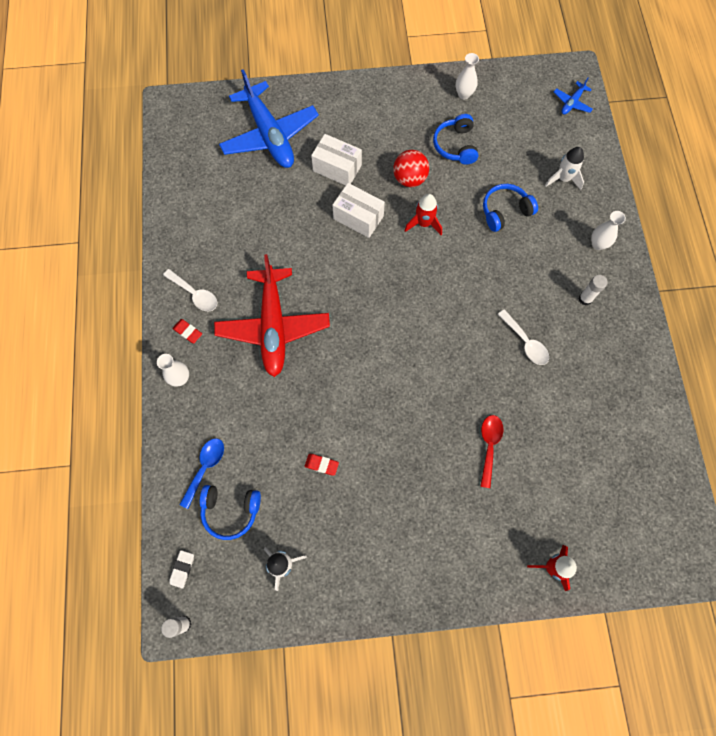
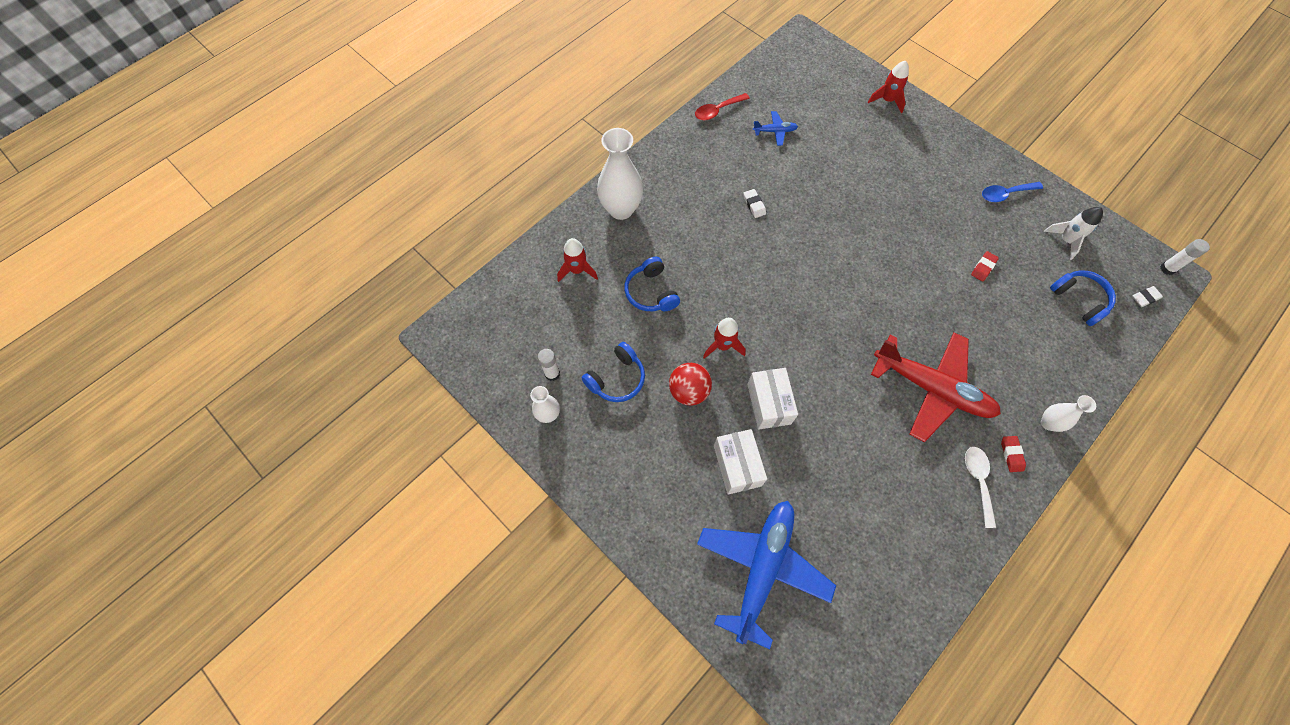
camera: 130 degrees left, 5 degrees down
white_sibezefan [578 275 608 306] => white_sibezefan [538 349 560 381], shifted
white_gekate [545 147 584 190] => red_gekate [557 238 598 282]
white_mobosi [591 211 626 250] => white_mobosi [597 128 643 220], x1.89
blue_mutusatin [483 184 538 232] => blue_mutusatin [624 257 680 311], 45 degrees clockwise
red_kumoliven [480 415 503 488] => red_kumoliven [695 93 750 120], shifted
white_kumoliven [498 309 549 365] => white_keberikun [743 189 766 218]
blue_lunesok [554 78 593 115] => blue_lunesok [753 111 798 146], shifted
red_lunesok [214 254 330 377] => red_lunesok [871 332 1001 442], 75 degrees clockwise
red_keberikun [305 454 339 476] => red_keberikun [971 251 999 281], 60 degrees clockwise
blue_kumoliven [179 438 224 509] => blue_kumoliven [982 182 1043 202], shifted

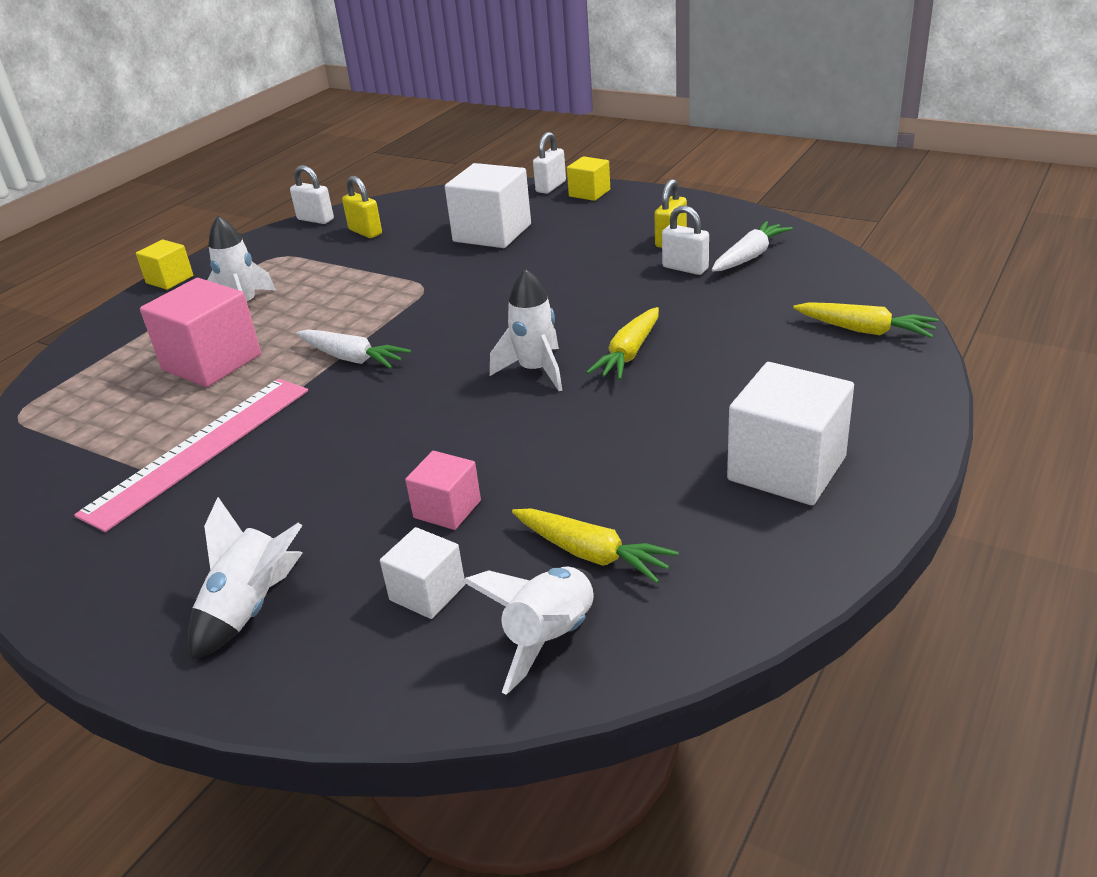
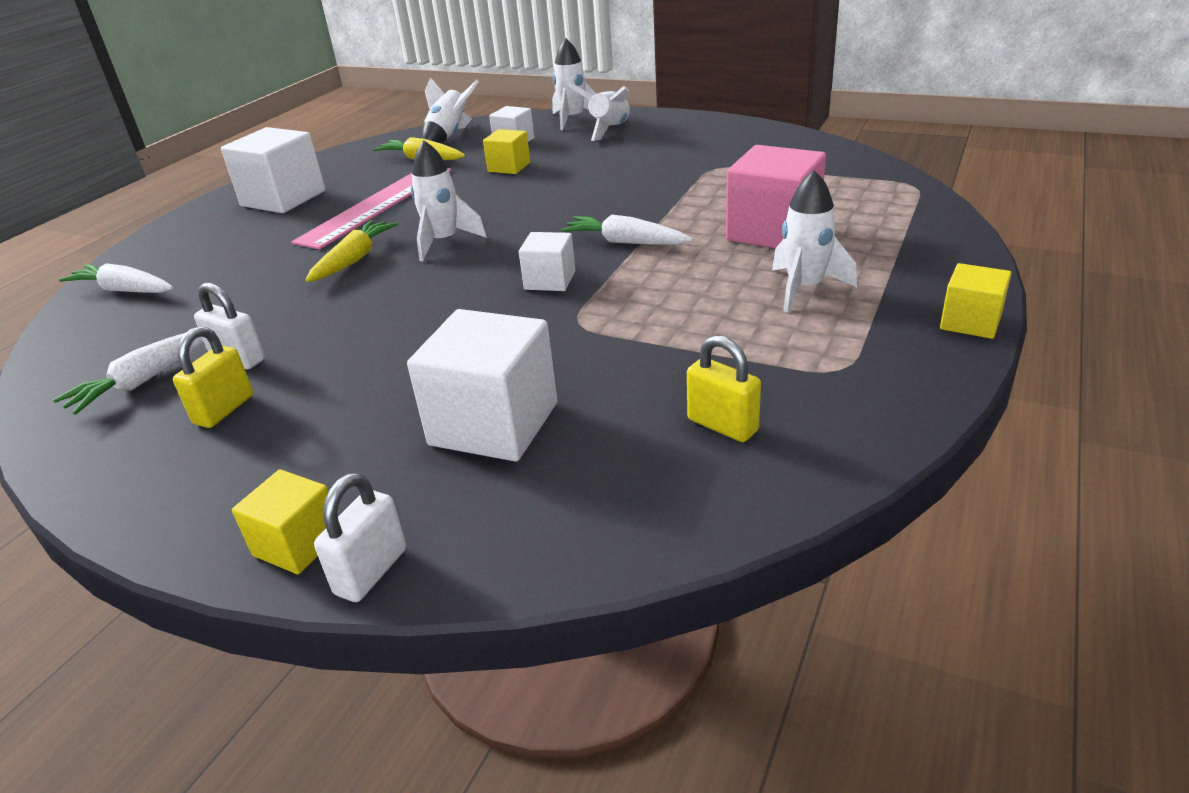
camera: 175 degrees right, 0 degrees up
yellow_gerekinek [793 302 939 338] => white_gerekinek [59 263 173 293]
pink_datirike [74 379 308 532] => pink_datirike [291 168 451 249], shifted
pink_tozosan [405 451 481 530] => yellow_tozosan [483 129 530 174]
nothing => white_tozosan [519 232 575 291]
nothing => white_gekate [552 38 596 130]
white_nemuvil [290 165 334 224] => nothing

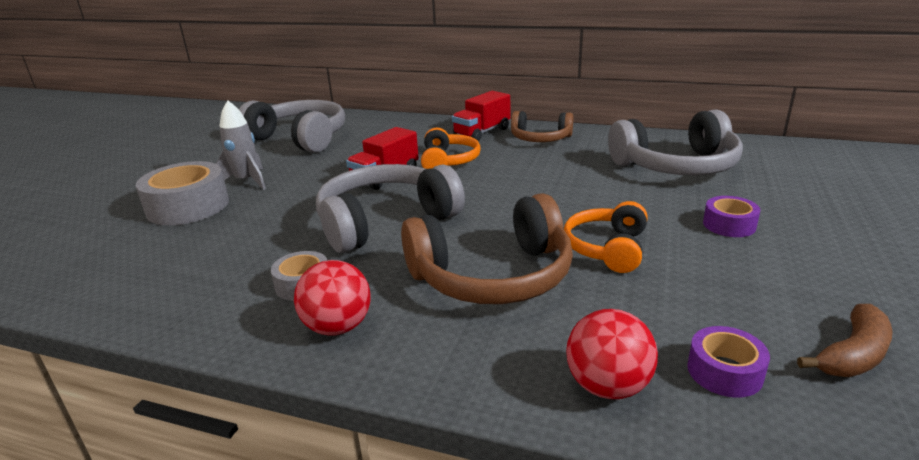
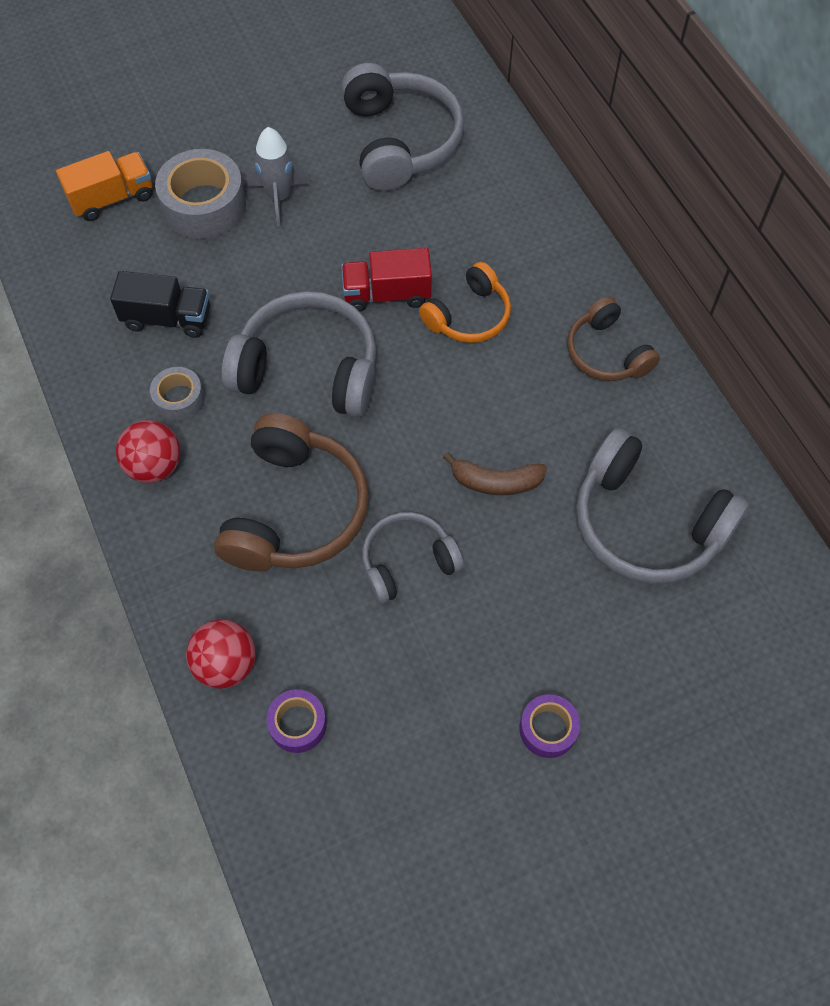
camera: 45 degrees right, 35 degrees up
nothing => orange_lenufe [56 151 152 221]
nothing => black_lenufe [110 271 210 338]
brown_mutusatin [401 194 573 304] => brown_mutusatin [214 413 369 571], 105 degrees counterclockwise
orange_mutusatin [564 201 648 273] => grey_mutusatin [362 512 464 604]
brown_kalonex [797 304 893 377] => brown_kalonex [443 452 547 495], shifted
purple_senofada [703 196 760 237] => purple_senofada [519 694 580 758], shifted
red_lenufe [452 91 510 141] => nothing

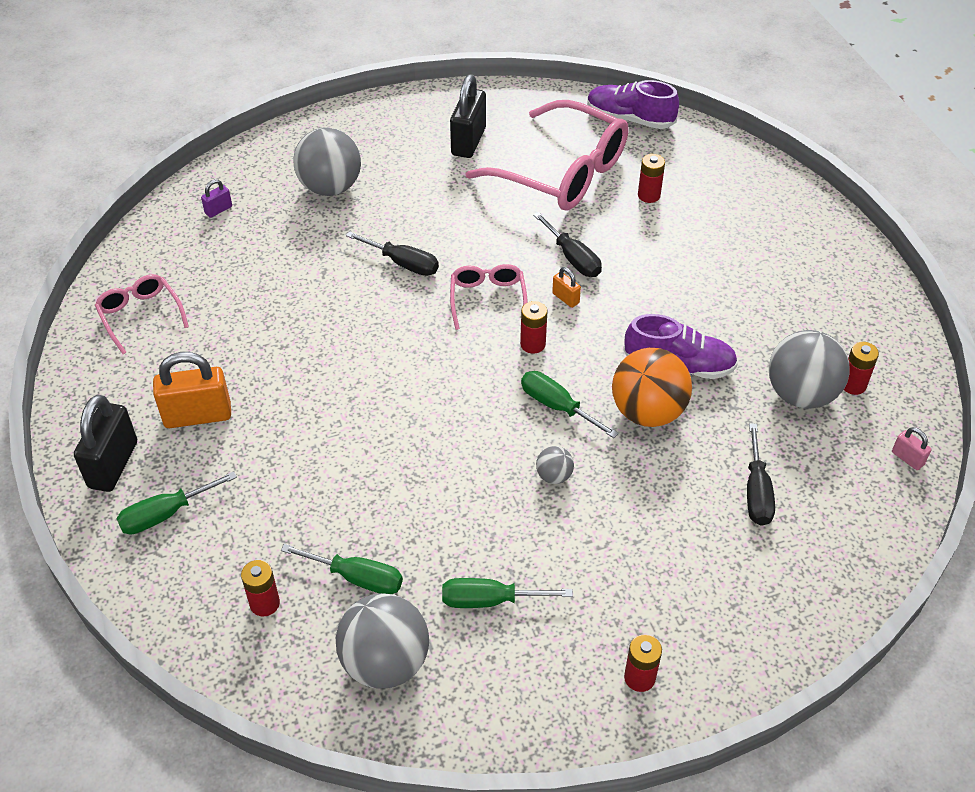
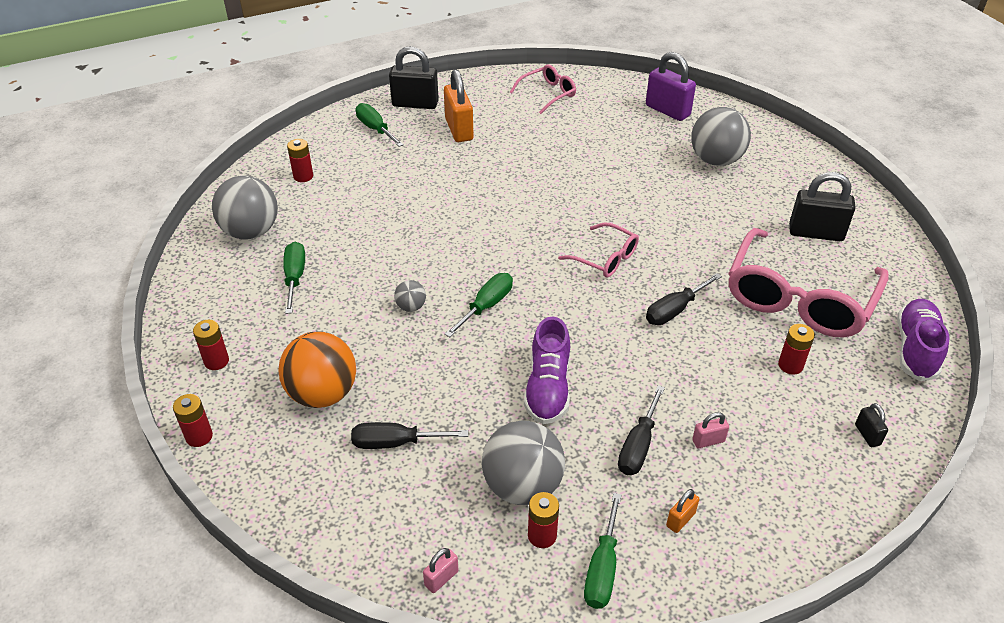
camera: 85 degrees right, 5 degrees down
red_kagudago [520 301 547 354] => red_kagudago [173 394 213 447], shifted
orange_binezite [612 348 692 427] => orange_binezite [278 332 356 408], shifted
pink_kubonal [450 264 528 330] => pink_kubonal [558 223 639 278], 45 degrees clockwise
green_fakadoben [281 544 403 594] => green_fakadoben [584 493 622 609], shifted
black_fakadoben [346 231 439 276] => black_fakadoben [618 385 665 475], shifted
purple_nemuvil [201 179 232 218] => purple_nemuvil [646 52 696 121], x2.10
orange_nemuvil [552 267 581 308] => orange_nemuvil [666 489 699 533], shifted
nothing => pink_nemuvil [692 412 729 448]
nothing => black_nemuvil [855 403 888 447]

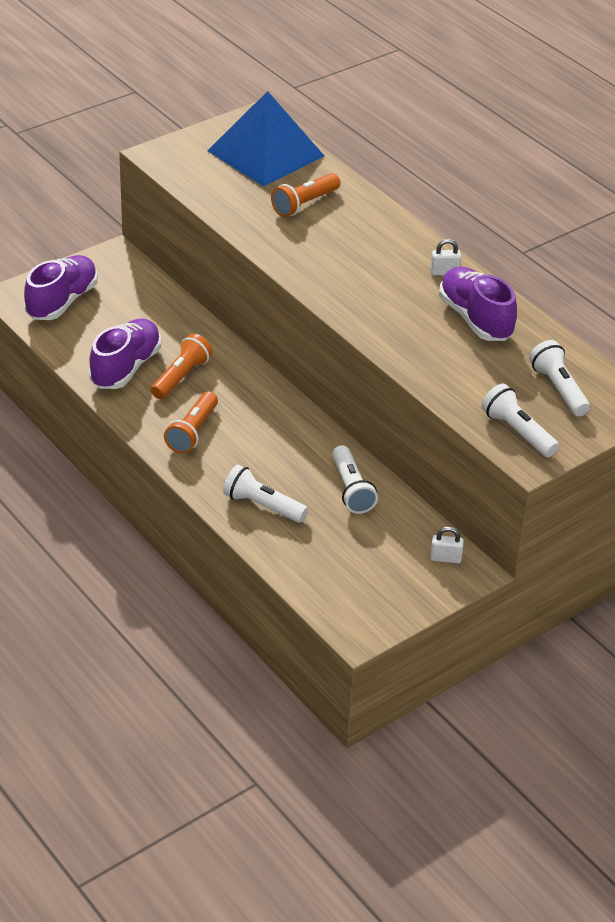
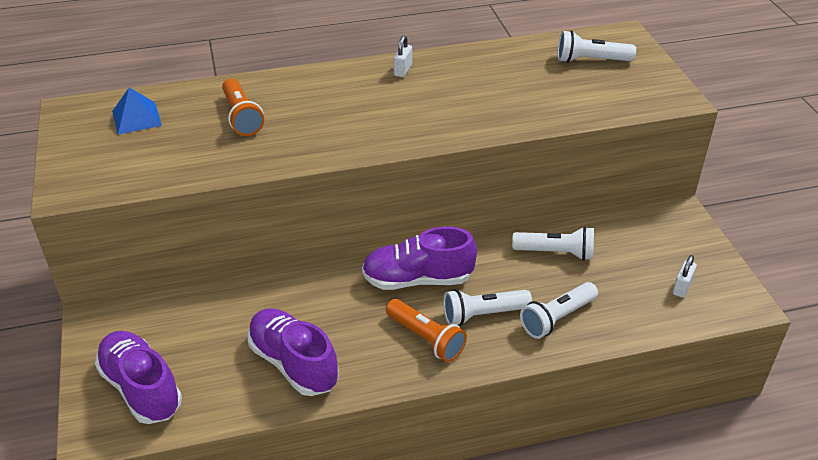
camera: 65 degrees left, 0 degrees up
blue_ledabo [208 91 324 187] => blue_ledabo [112 87 162 135], x0.47
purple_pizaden [439 267 517 341] => purple_pizaden [362 226 477 290], shifted
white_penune [481 383 559 457] => white_penune [443 289 532 326], shifted
white_nemuvil [430 527 464 563] => white_nemuvil [673 255 697 298], shifted
orange_penune [151 334 213 399] => nothing

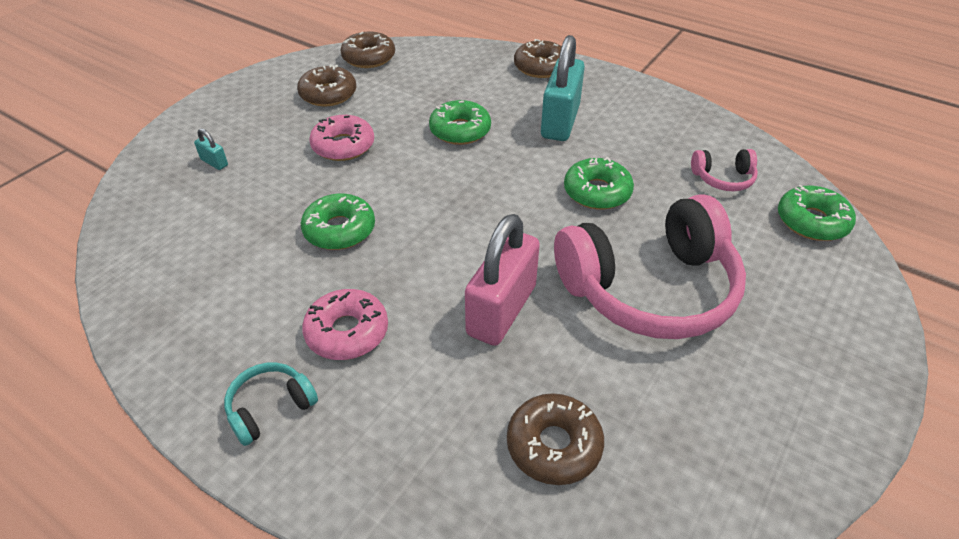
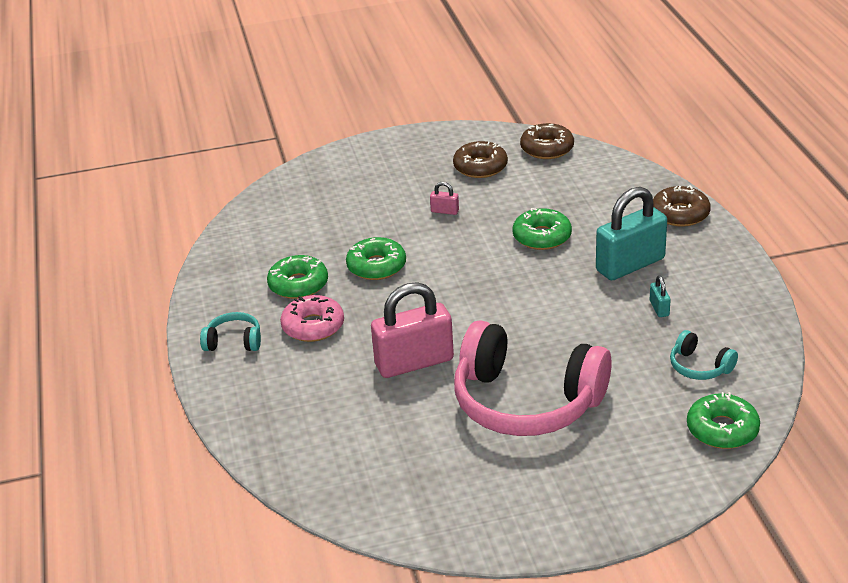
camera: 45 degrees right, 10 degrees down
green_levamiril [564 157 634 210] => green_levamiril [267 255 328 299], shifted
pink_levamiril [309 115 374 161] => pink_nemuvil [430 182 459 215]
turquoise_nemuvil [194 128 228 170] => turquoise_nemuvil [650 275 671 317], shifted
pink_mutusatin [691 149 758 191] => turquoise_mutusatin [670 330 738 380]
brown_levamiril [507 393 604 485] => nothing

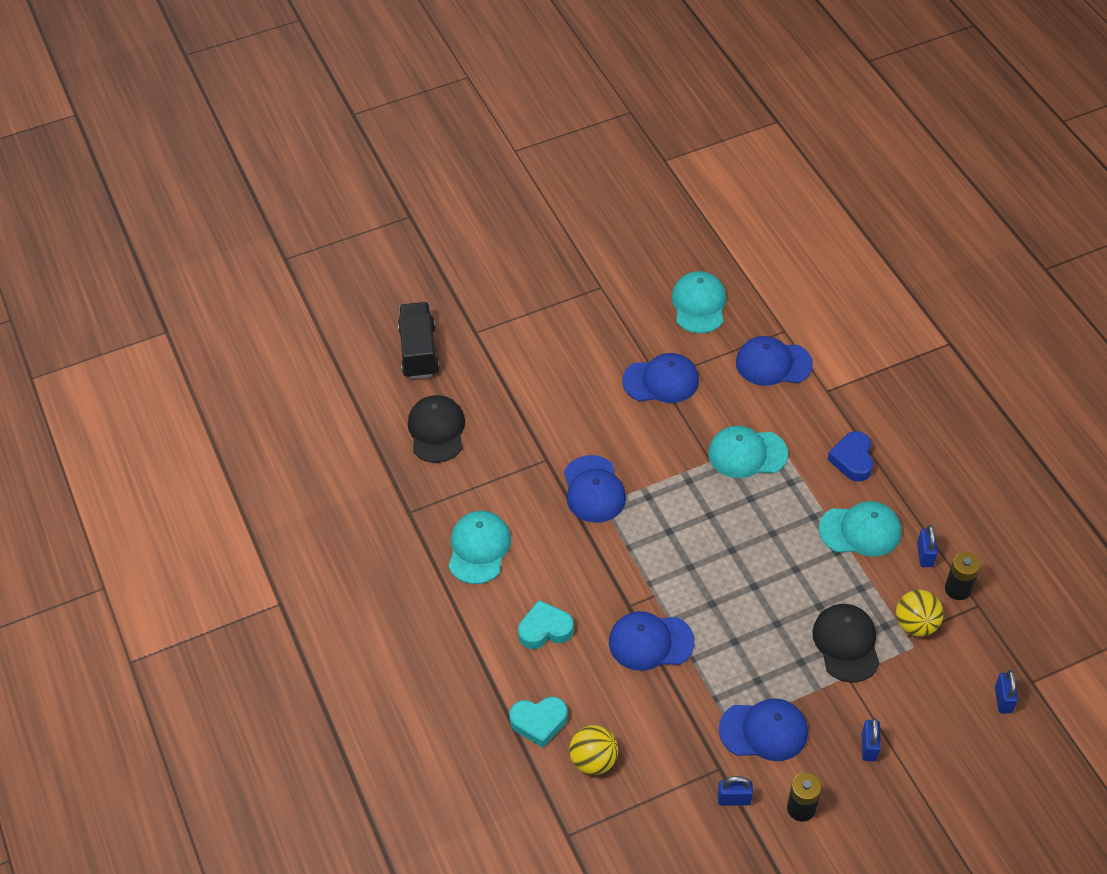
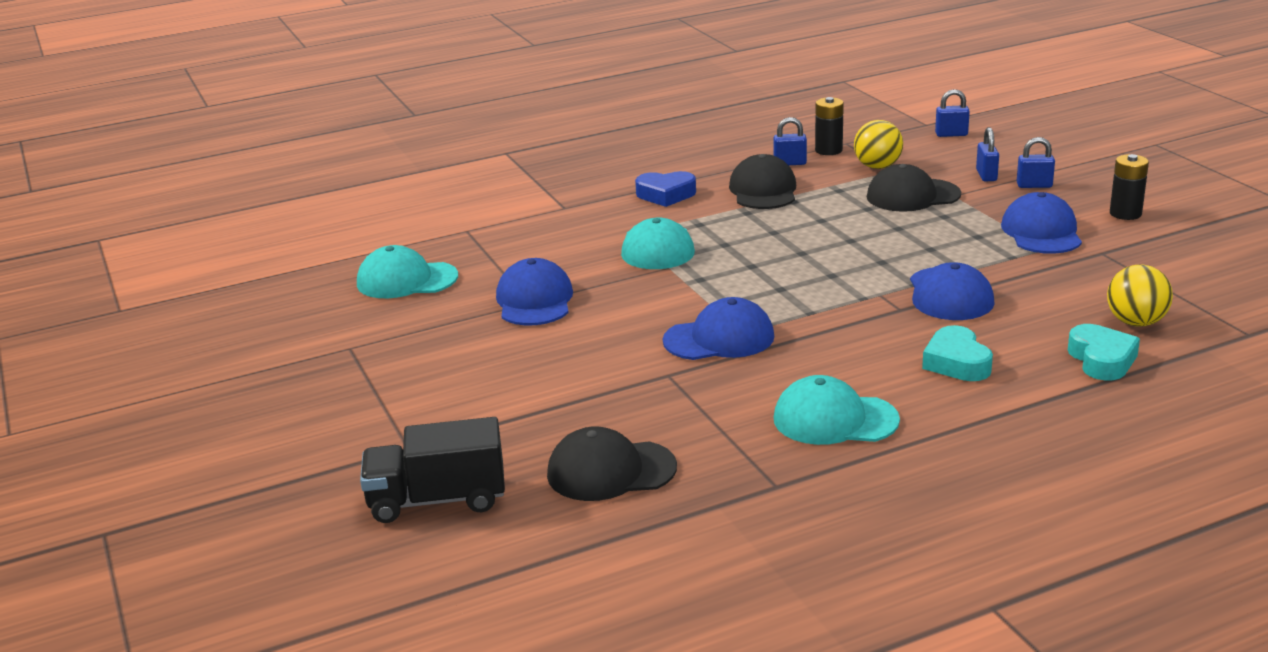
camera: 90 degrees left, 25 degrees down
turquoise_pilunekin [819 501 901 557] => black_pilunekin [729 154 796 209]
blue_nemuvil [717 776 753 806] => blue_nemuvil [976 127 999 182], shifted
blue_pilunekin [736 336 813 386] => nothing

